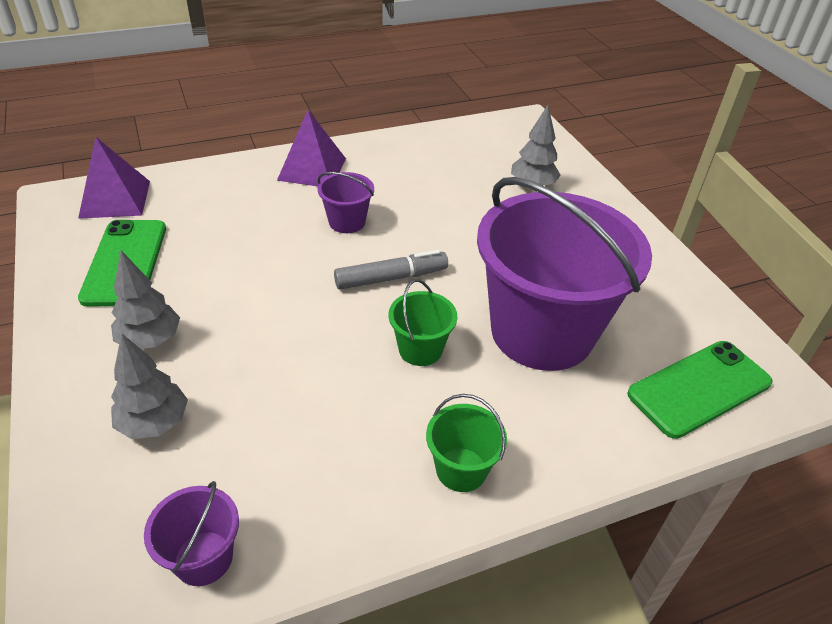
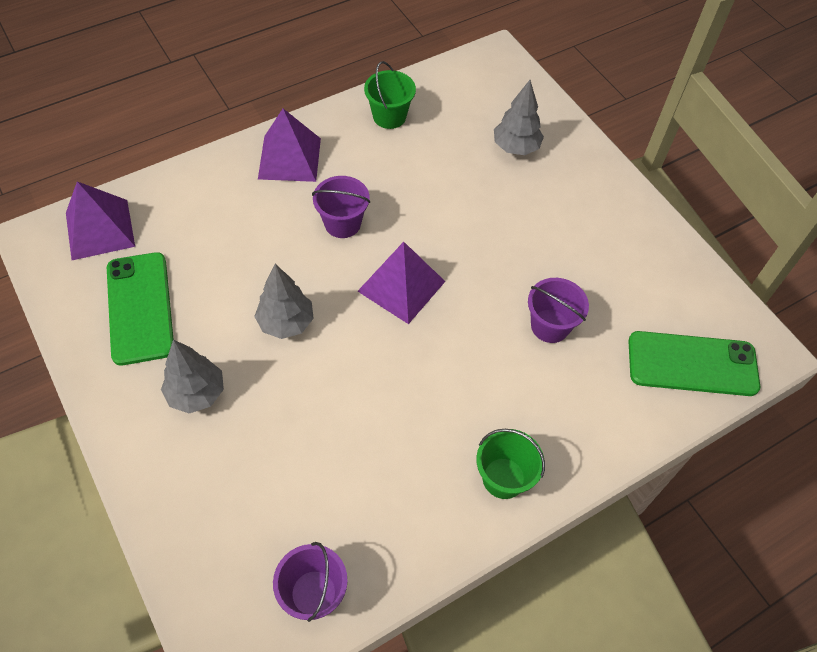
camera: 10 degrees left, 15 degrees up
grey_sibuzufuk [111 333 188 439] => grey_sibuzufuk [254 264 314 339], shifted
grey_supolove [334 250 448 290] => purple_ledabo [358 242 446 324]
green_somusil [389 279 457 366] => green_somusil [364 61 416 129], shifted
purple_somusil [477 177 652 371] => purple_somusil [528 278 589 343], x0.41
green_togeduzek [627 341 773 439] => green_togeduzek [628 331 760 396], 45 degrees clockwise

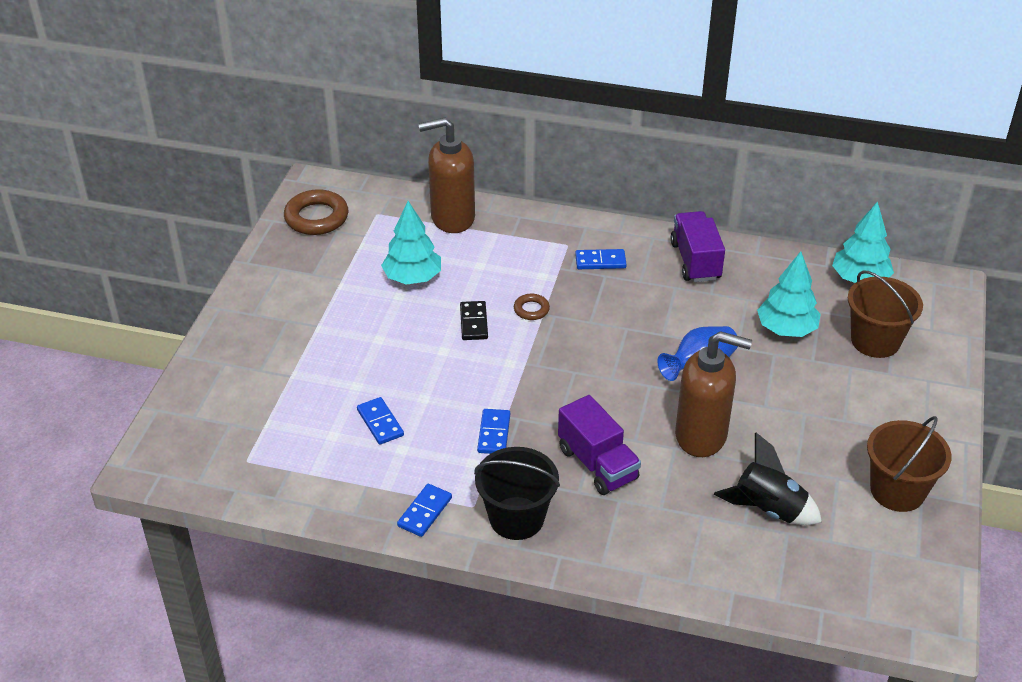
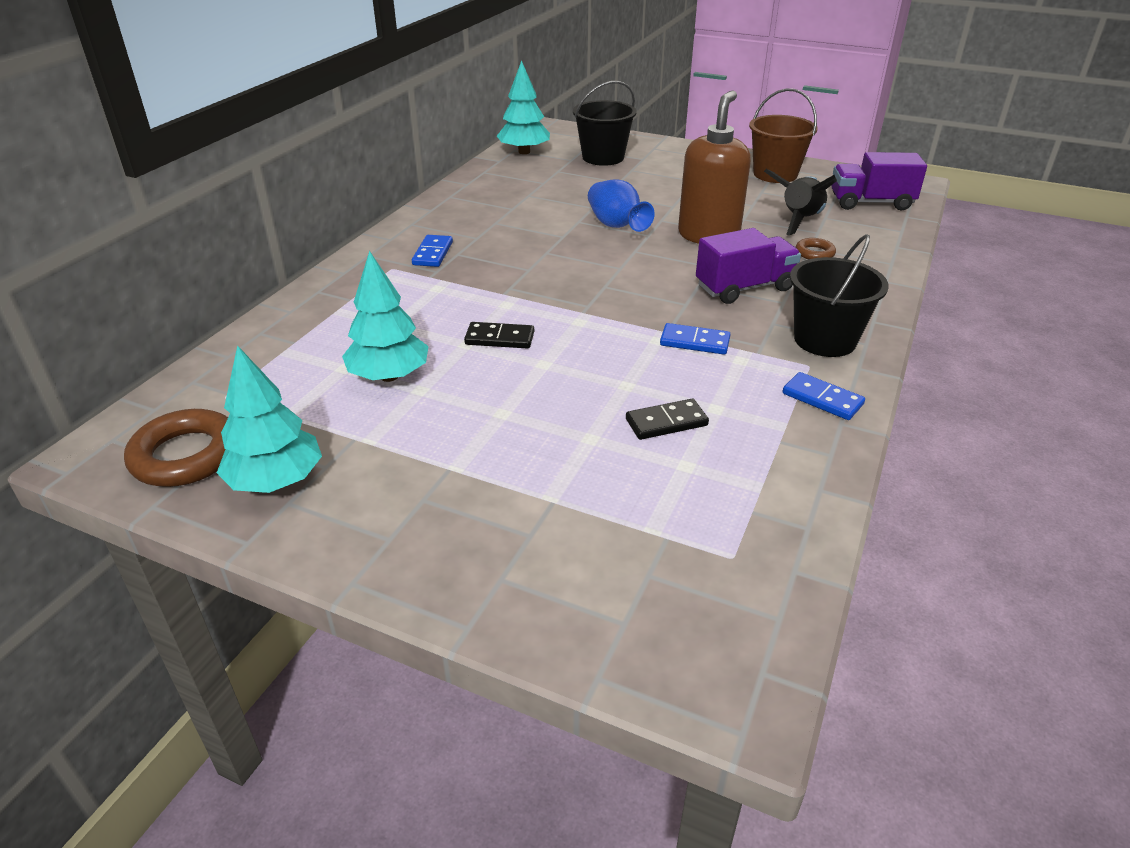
camera: 80 degrees left, 5 degrees down
turquoise_sibuzufuk [757 251 821 337] => turquoise_sibuzufuk [217 345 322 493], shifted
brown_somusil [848 270 923 358] => black_somusil [573 81 637 166]
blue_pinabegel [357 397 404 445] => black_pinabegel [626 399 709 440]
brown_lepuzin [514 294 550 320] => brown_lepuzin [796 238 836 259], shifted
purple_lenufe [670 211 725 282] => purple_lenufe [832 152 927 211], shifted
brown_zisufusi [418 117 475 233] => nothing

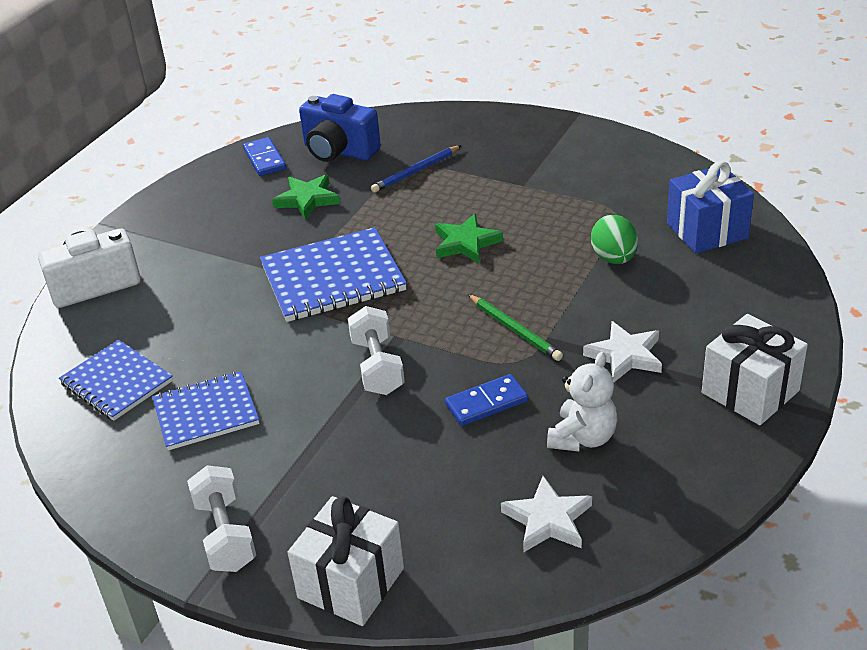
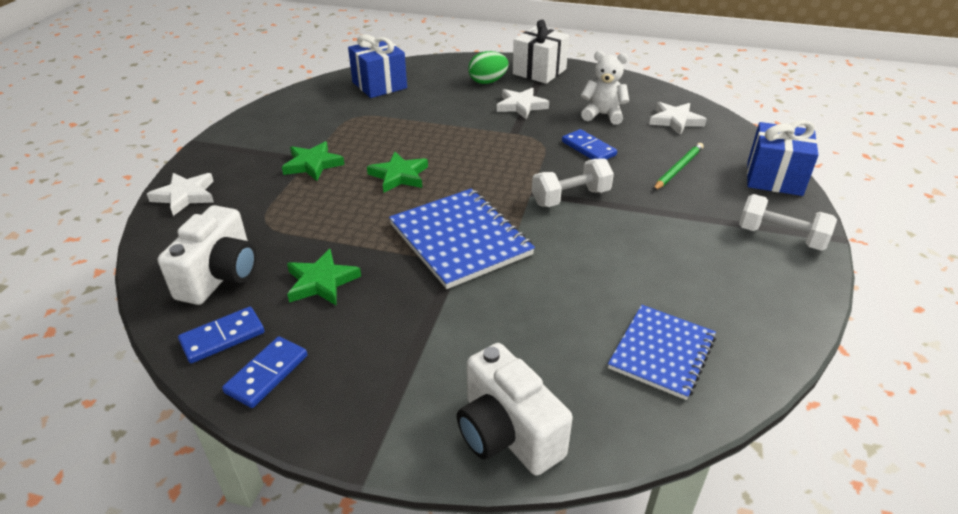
camera: 105 degrees left, 0 degrees up
nothing => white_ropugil [147 173 214 216]
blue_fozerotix [299 94 381 162] => white_fozerotix [158 205 256 305]
nothing => blue_pinabegel [222 336 307 408]
nothing => green_ropugil [282 141 345 181]
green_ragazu [591 215 638 264] => green_ragazu [468 51 509 84], shifted
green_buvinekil [468 294 563 361] => green_buvinekil [653 143 704 191], shifted
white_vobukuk [187 466 256 572] => white_vobukuk [739 194 837 251], 60 degrees clockwise
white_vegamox [287 496 404 626] => blue_vegamox [747 120 819 196]
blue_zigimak [152 371 259 450] => nothing
blue_buvinekil [371 145 462 193] => nothing

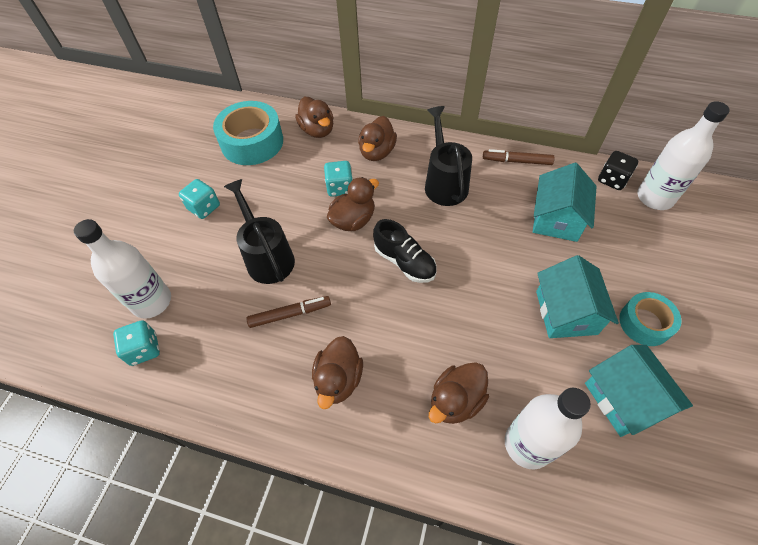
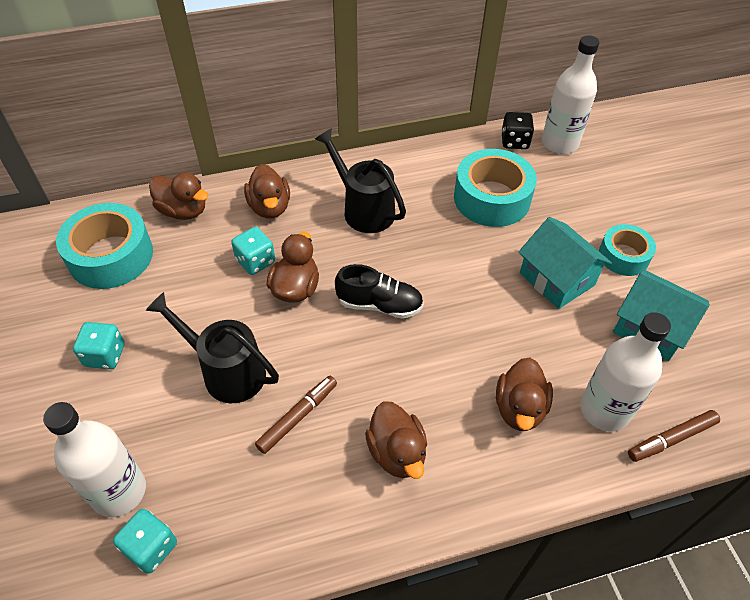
camera: 35 degrees left, 5 degrees down
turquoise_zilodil [533 163 597 242] => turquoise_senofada [454 149 537 227]
brown_supolove [483 149 555 165] => brown_supolove [628 410 720 462], shifted

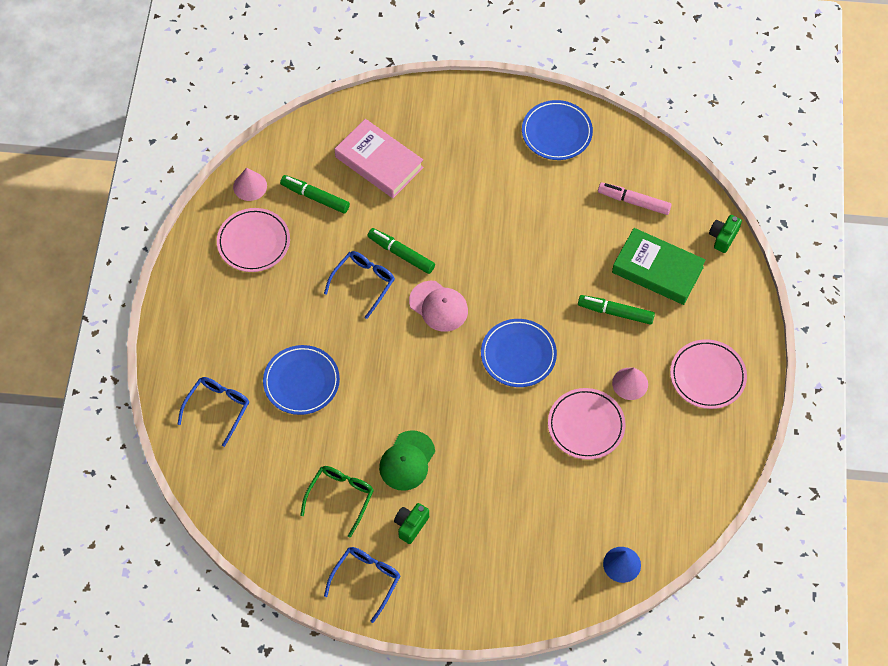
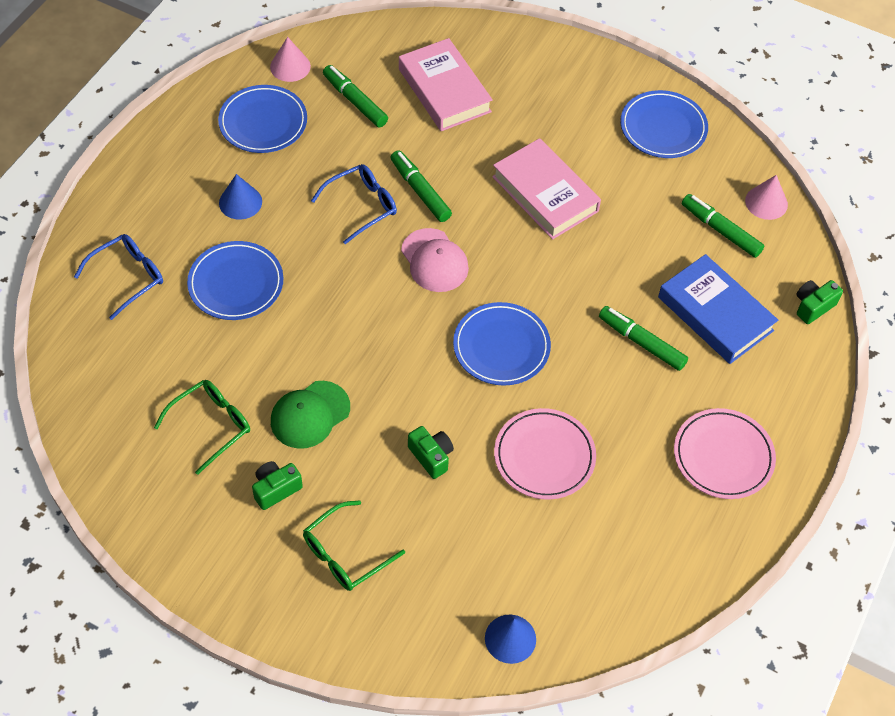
camera: 20 degrees right, 5 degrees down
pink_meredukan [217 208 290 272] => blue_meredukan [218 85 307 153]
nothing => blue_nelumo [219 174 262 220]
nothing => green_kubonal [303 500 405 591]
nothing => green_fozerotix [408 426 454 479]
nothing => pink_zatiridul [492 138 601 240]
green_zatiridul [612 228 706 305] => blue_zatiridul [658 254 778 364]
pink_supolove [598 182 672 215] => green_supolove [682 194 764 258]
pink_nelumo [612 368 648 400] => pink_nelumo [745 175 788 220], shifted
blue_kubonal [324 547 400 623] => nothing

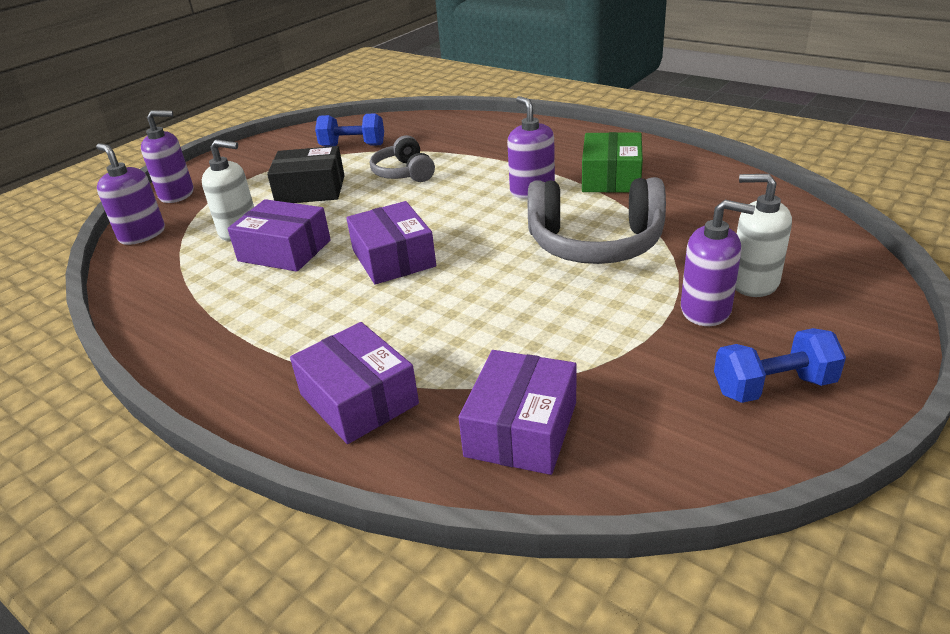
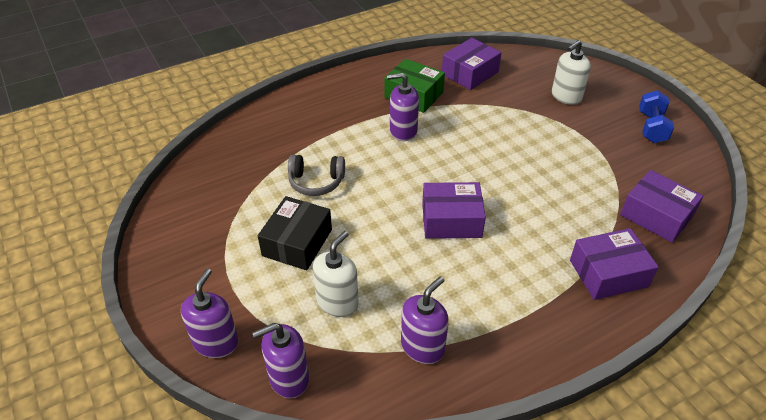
camera: 70 degrees left, 10 degrees up
purple_zisufusi [681 200 755 326] => purple_zisufusi [401 276 449 364], shifted
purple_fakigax [227 199 331 272] => purple_fakigax [442 38 501 90], shifted
blue_vobukuk [315 113 384 147] => nothing
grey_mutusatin [528 177 666 264] => nothing

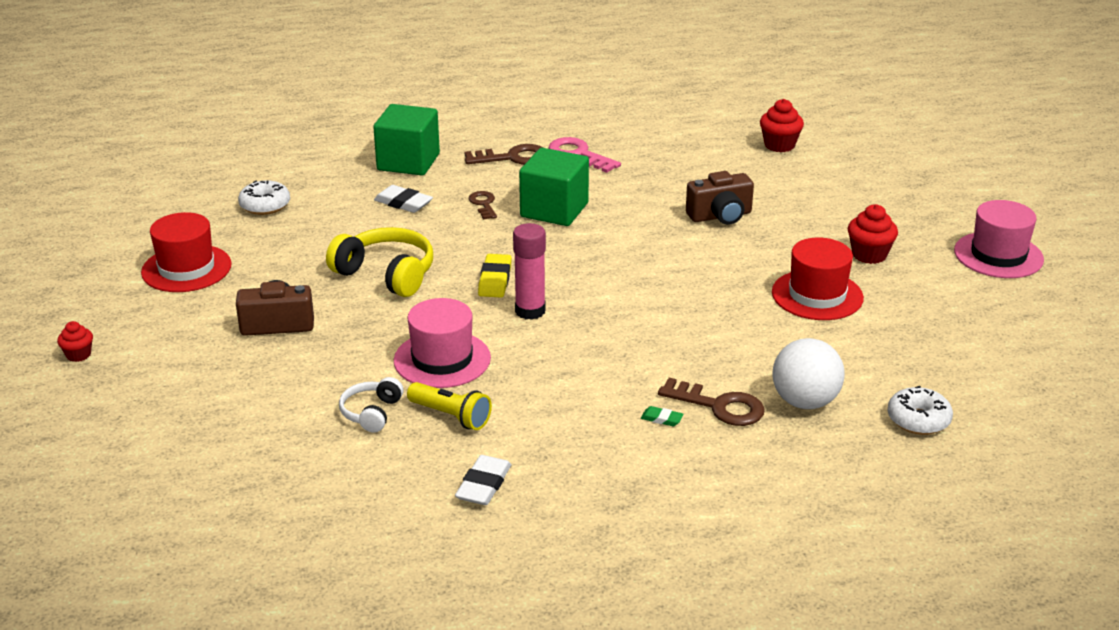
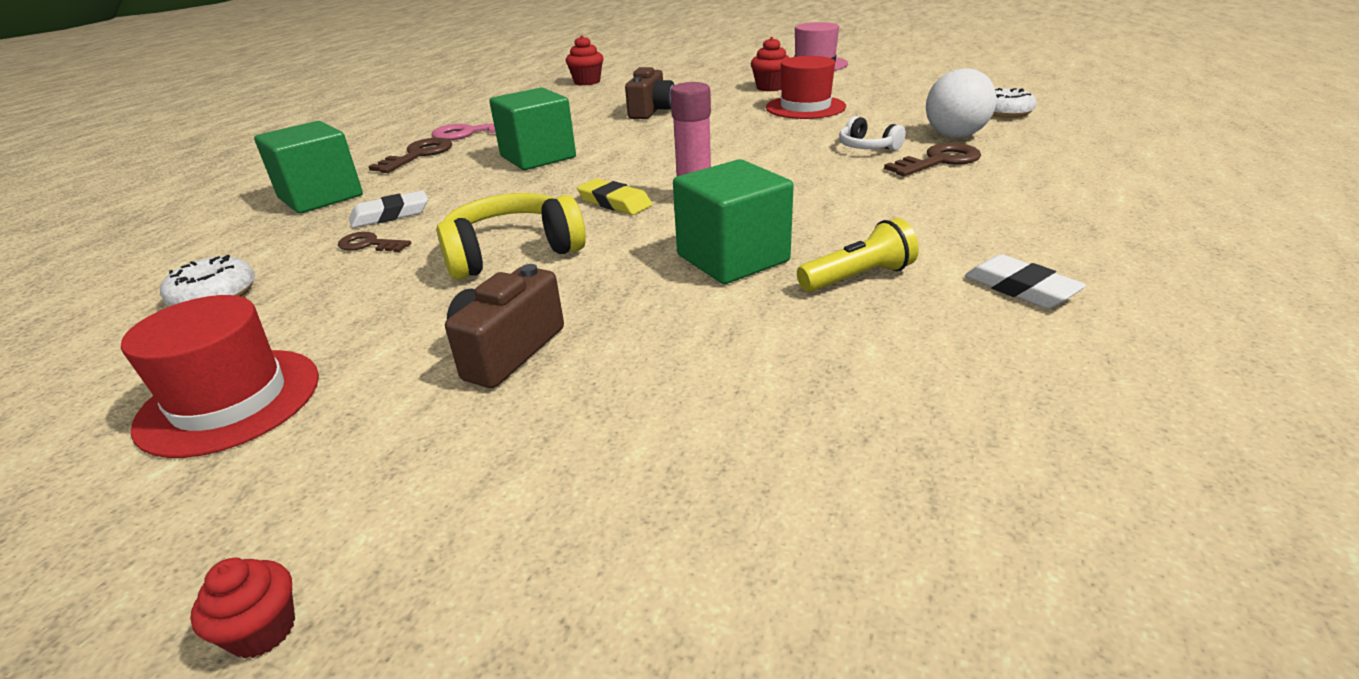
camera: 55 degrees left, 0 degrees up
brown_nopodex [469 191 497 220] => brown_nopodex [338 232 411 252], shifted
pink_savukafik [394 298 491 388] => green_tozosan [673 159 794 284]
white_mutusatin [339 377 404 433] => white_mutusatin [839 116 906 151], shifted
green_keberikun [641 406 684 426] => nothing

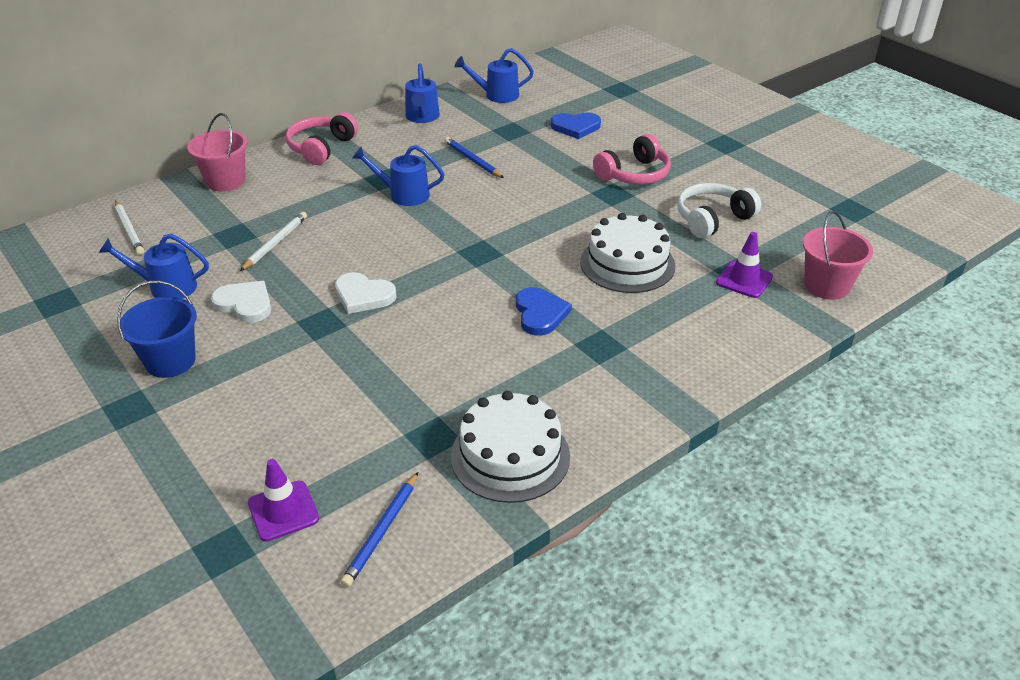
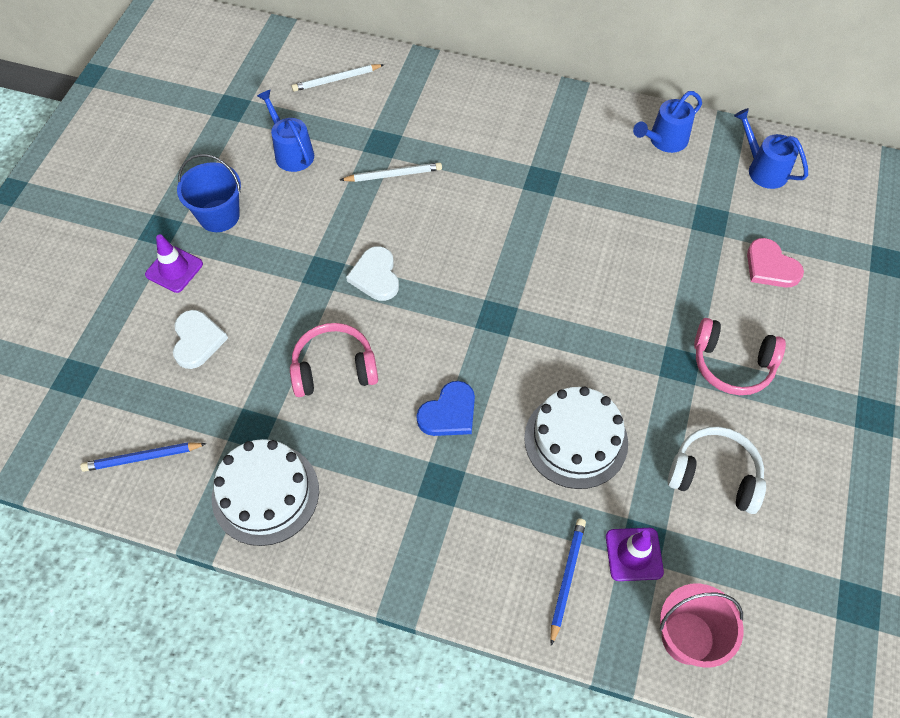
camera: 55 degrees right, 20 degrees up
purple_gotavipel [248 459 319 542] => purple_gotavipel [145 234 203 293], shifted
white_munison [211 281 271 323] => white_munison [173 310 228 369], shifted
pink_mutusatin [286 112 358 165] => pink_mutusatin [290 323 378 397], shifted
white_buvinekil [115 200 144 255] => white_buvinekil [292 64 384 92], 45 degrees clockwise
blue_buvinekil [445 137 504 178] => blue_buvinekil [550 519 586 646], shifted
blue_munison [551 112 601 139] => pink_munison [747 238 804 287]
pink_somusil [187 113 247 192] => nothing
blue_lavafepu [352 145 445 206] => nothing

